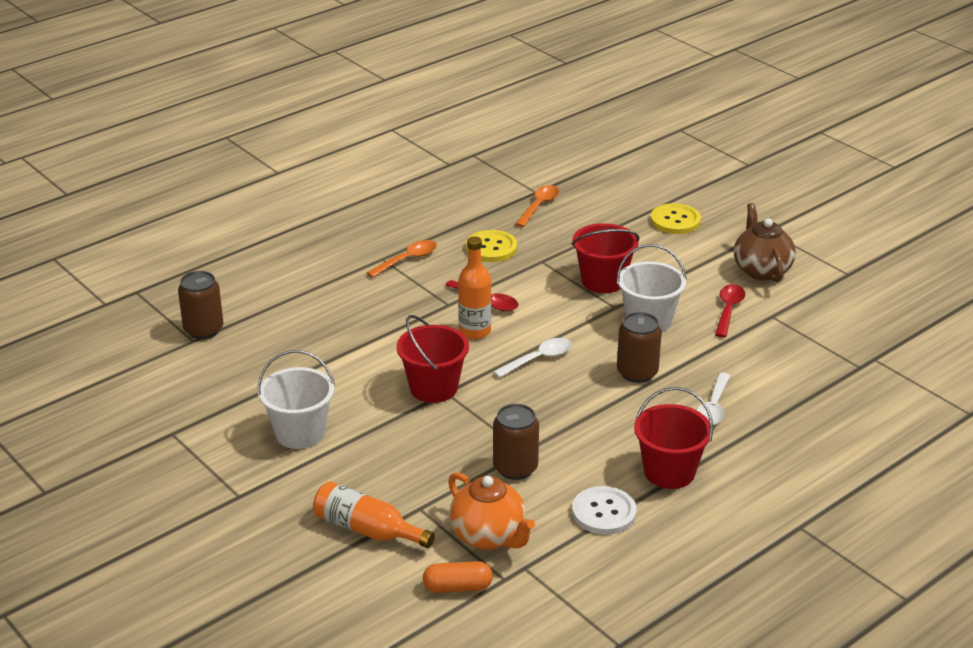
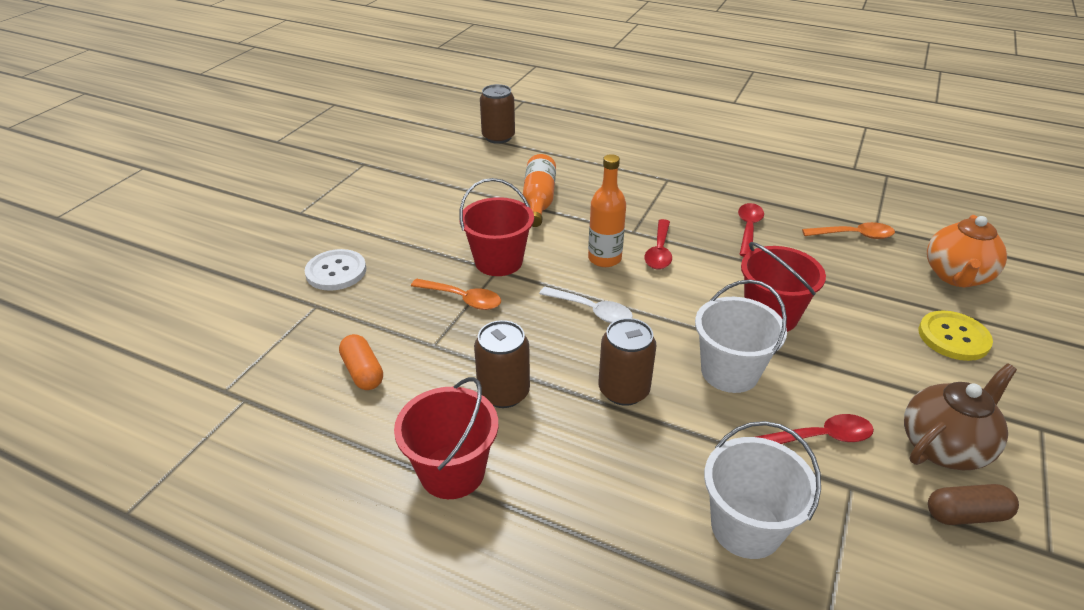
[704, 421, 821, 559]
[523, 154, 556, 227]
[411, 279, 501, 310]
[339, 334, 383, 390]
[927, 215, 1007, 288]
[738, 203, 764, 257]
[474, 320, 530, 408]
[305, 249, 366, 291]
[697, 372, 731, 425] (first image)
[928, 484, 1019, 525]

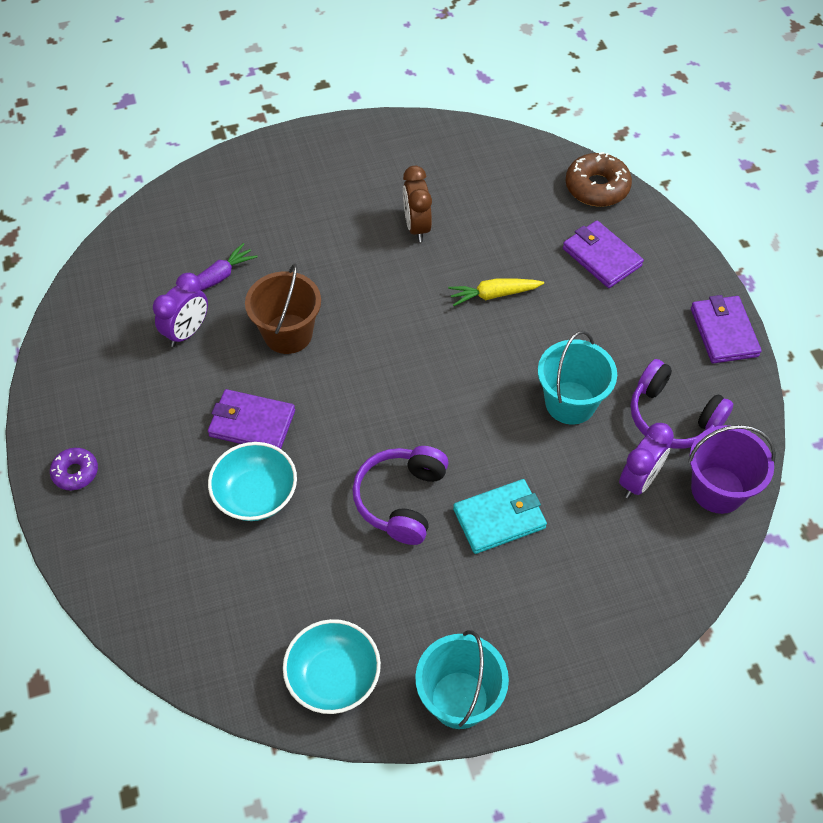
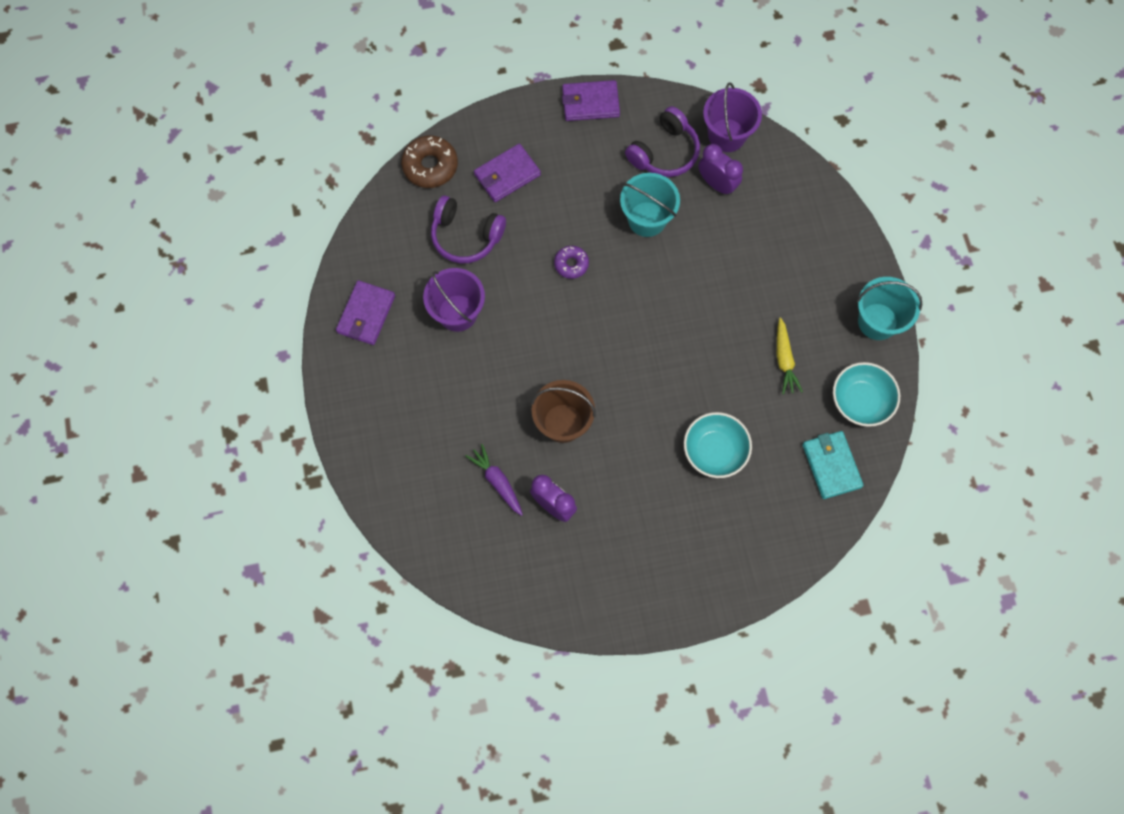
[554, 246, 589, 279]
[336, 280, 395, 345]
[431, 196, 506, 263]
[423, 268, 485, 332]
[777, 317, 803, 394]
[802, 431, 864, 499]

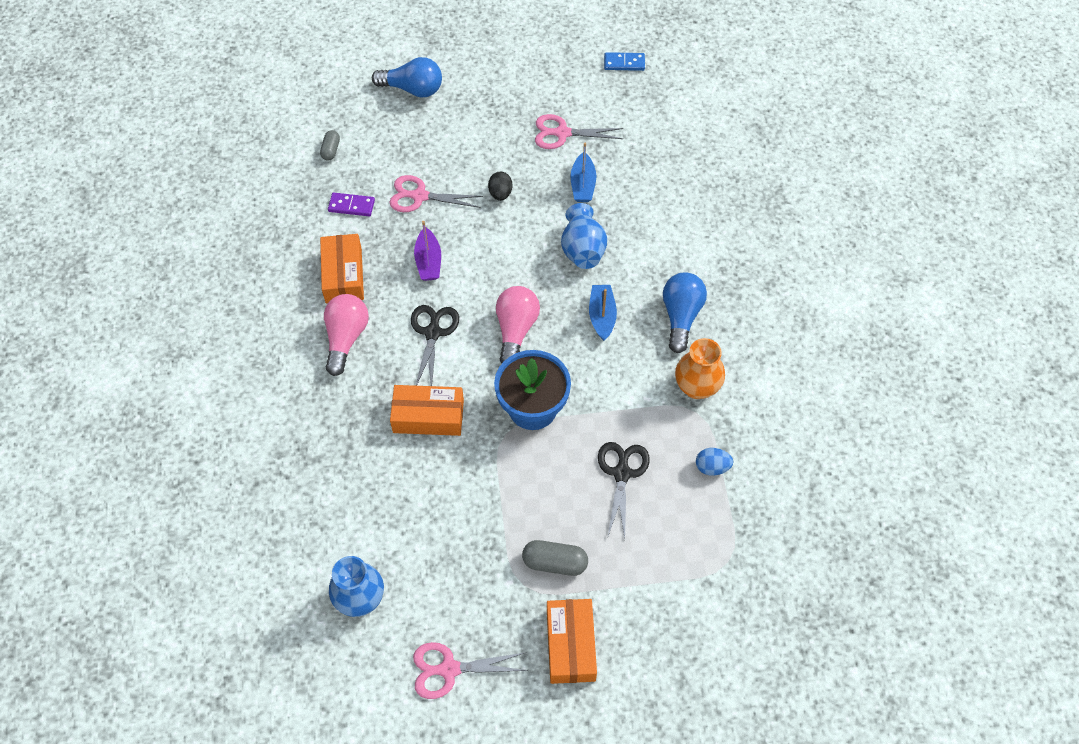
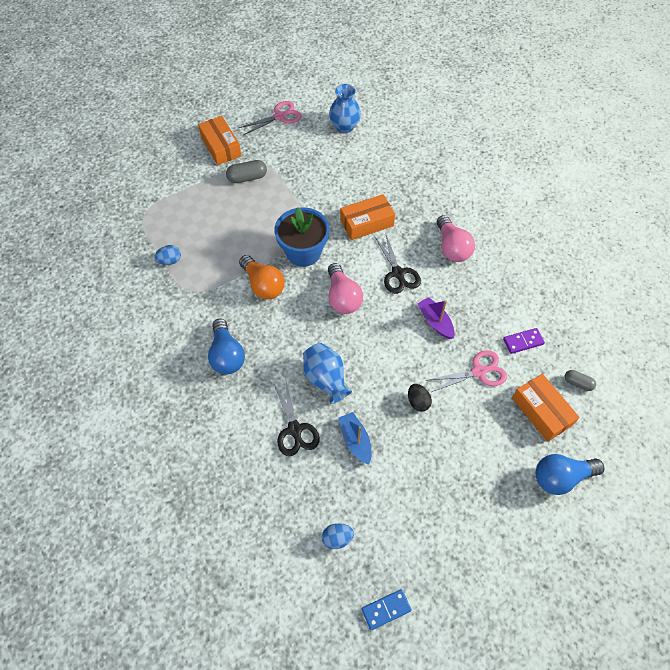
[565, 370, 596, 391]
[512, 374, 580, 442]
[535, 114, 623, 149] (first image)
[589, 285, 617, 341] (first image)
[273, 377, 320, 456]
[675, 338, 725, 399] (first image)
[239, 255, 285, 300]
[322, 523, 354, 549]

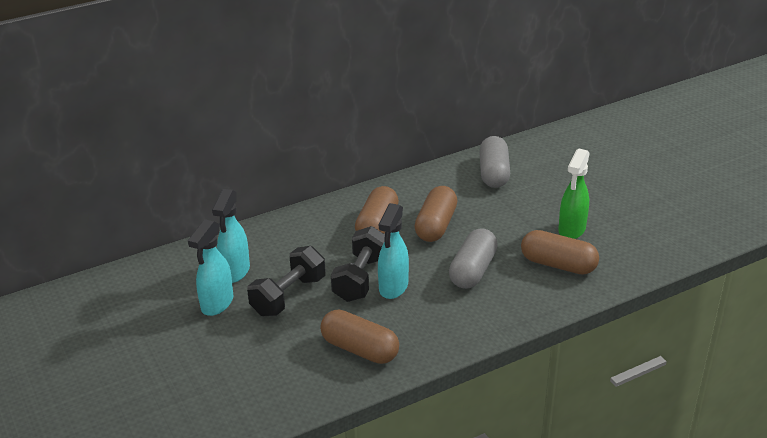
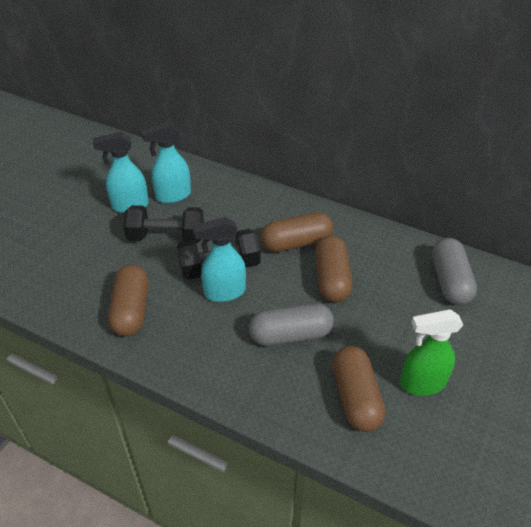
[315, 236, 353, 302]
[432, 238, 477, 305]

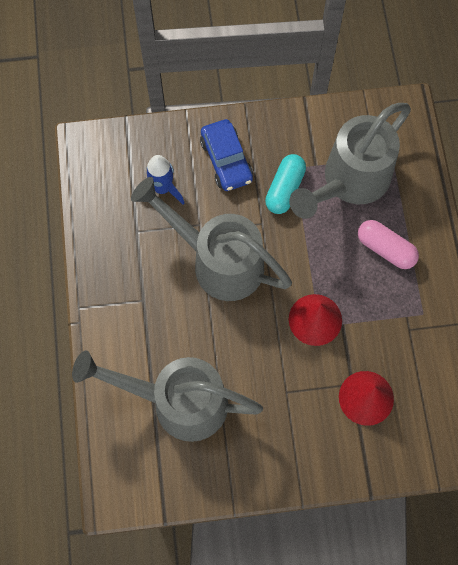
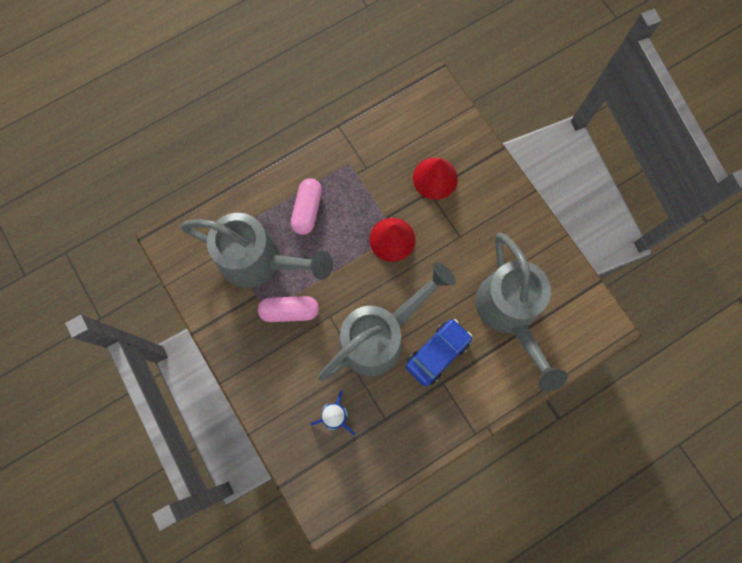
[318, 262, 456, 381]
[406, 319, 472, 386]
[258, 296, 319, 322]

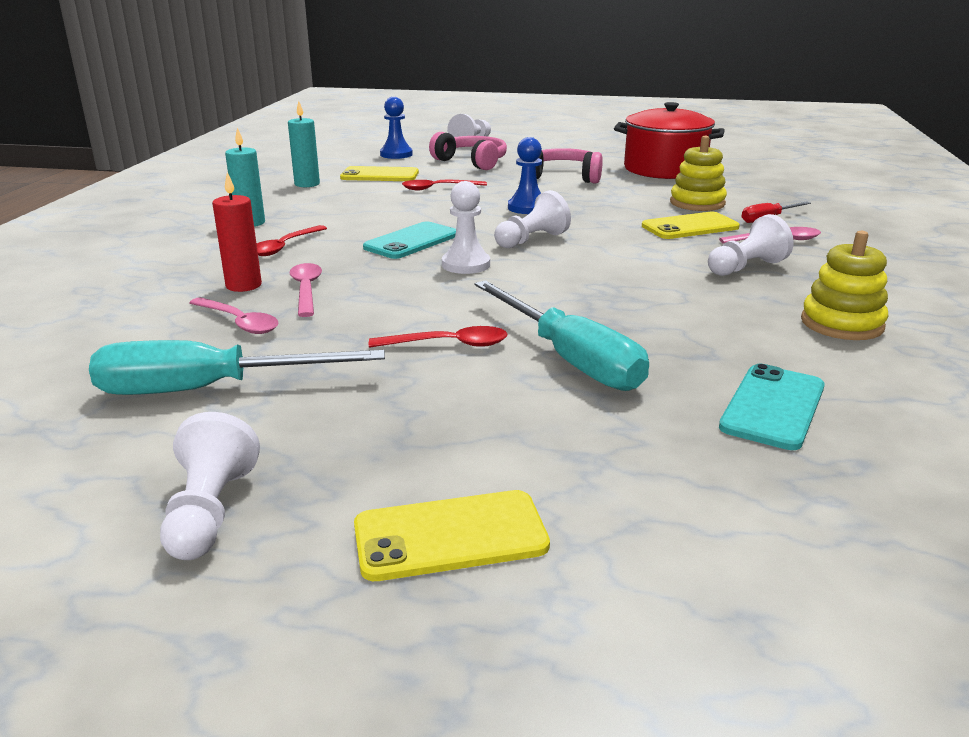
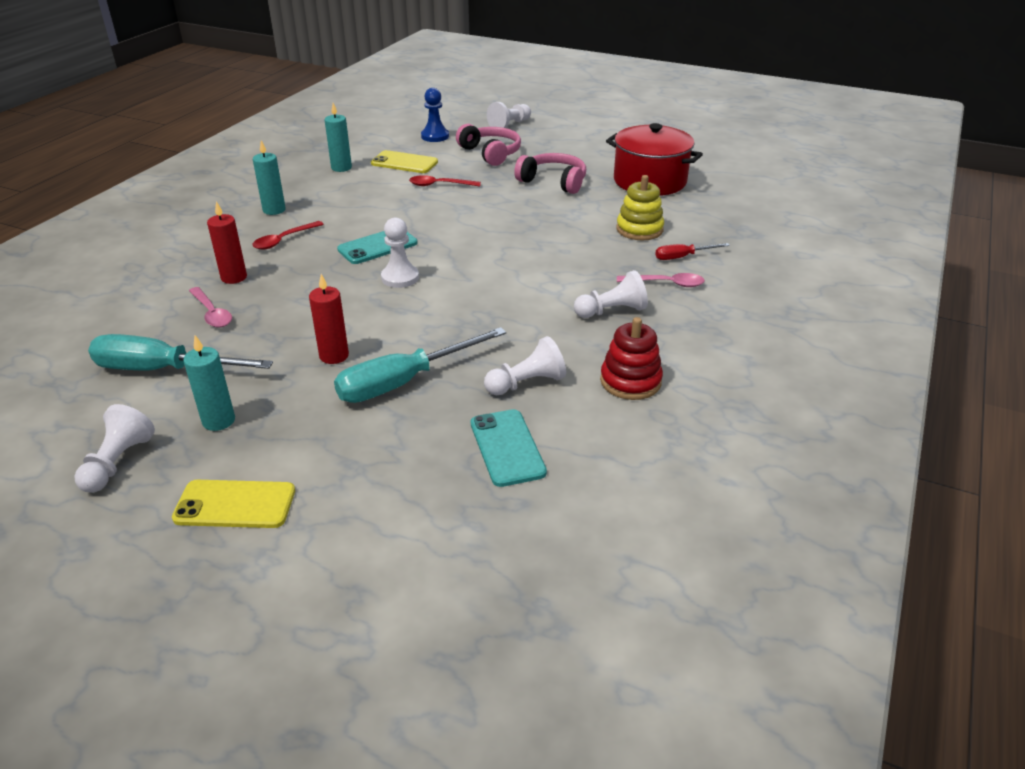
[289, 263, 322, 317] (first image)
[309, 274, 349, 364]
[334, 327, 506, 403]
[484, 336, 566, 395]
[508, 137, 542, 214] (first image)
[642, 212, 740, 239] (first image)
[471, 409, 547, 487]
[600, 317, 663, 400]
[183, 335, 235, 431]

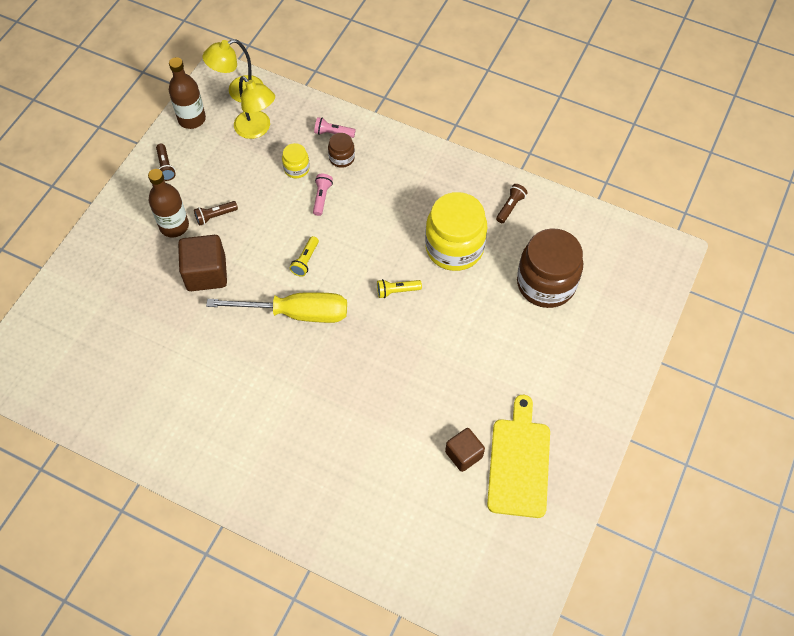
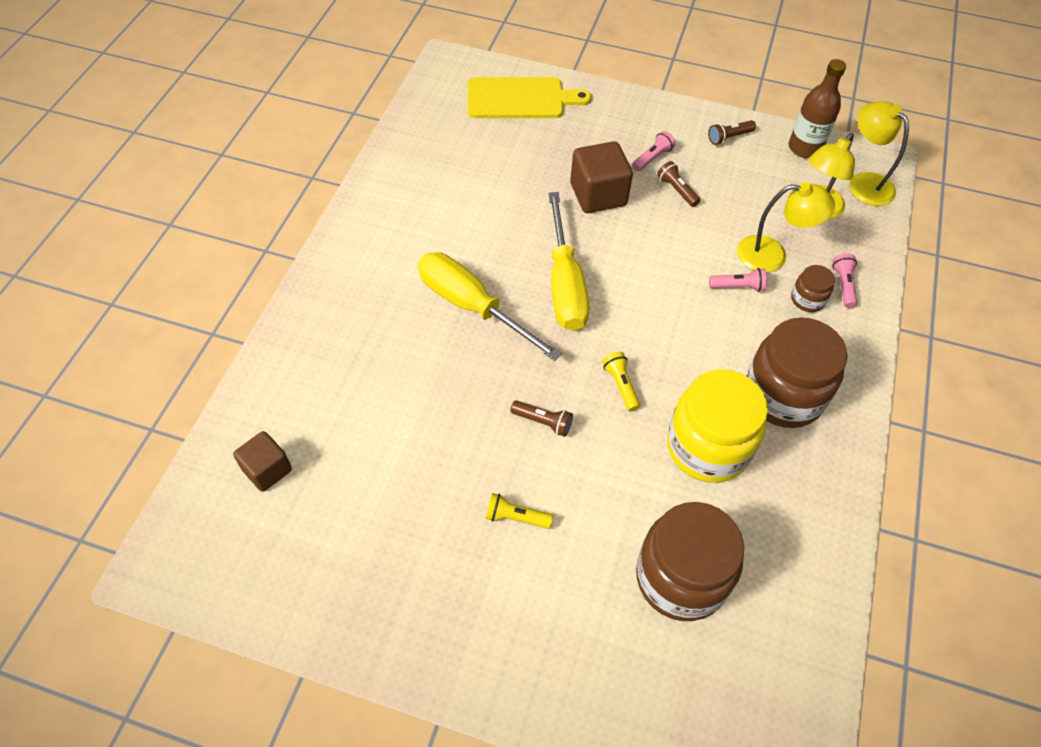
[632, 131, 675, 171]
[737, 182, 835, 273]
[485, 493, 553, 529]
[233, 431, 292, 492]
[467, 77, 592, 118]
[510, 400, 573, 437]
[418, 252, 562, 361]
[746, 317, 848, 428]

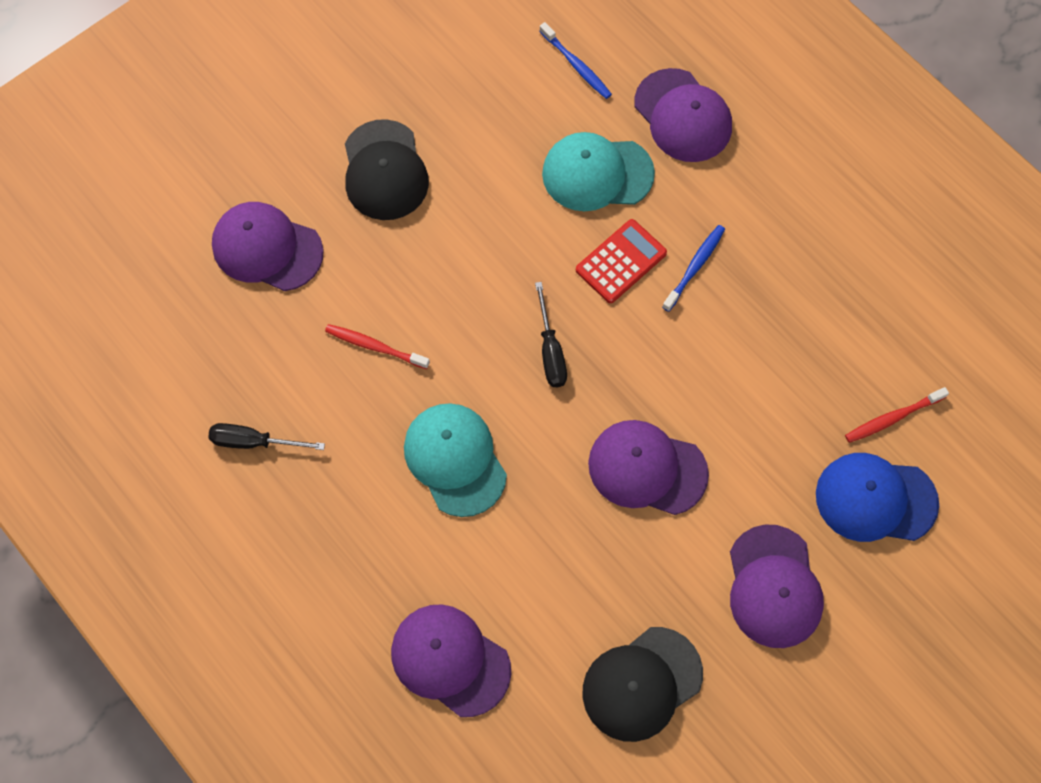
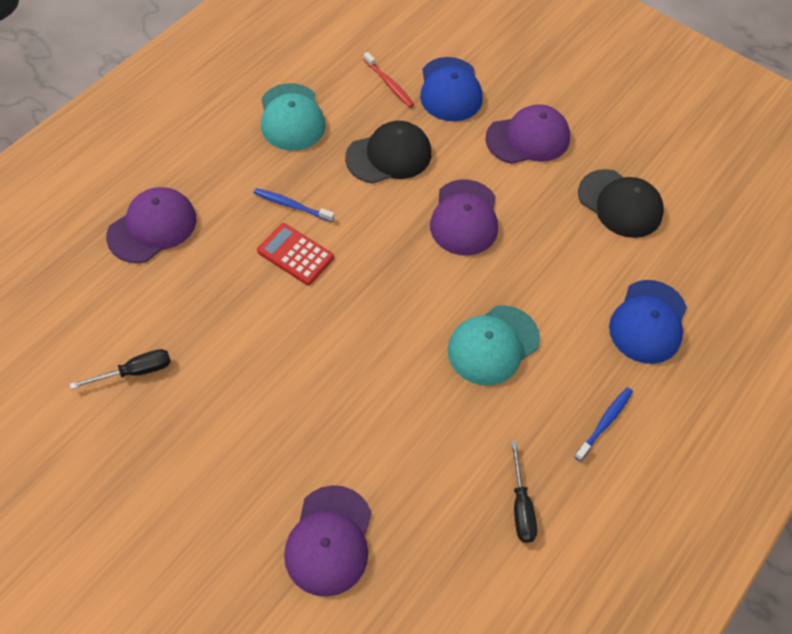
[325, 324, 430, 369] (first image)
[345, 121, 431, 183]
[609, 280, 687, 364]
[70, 349, 171, 389]
[574, 387, 633, 461]
[261, 83, 326, 151]

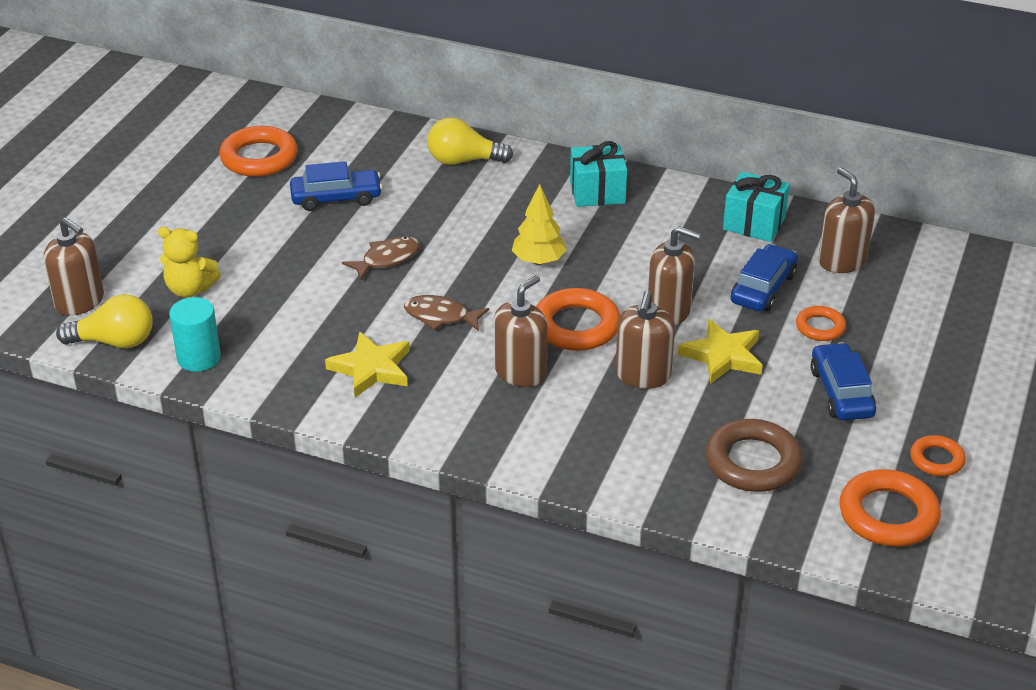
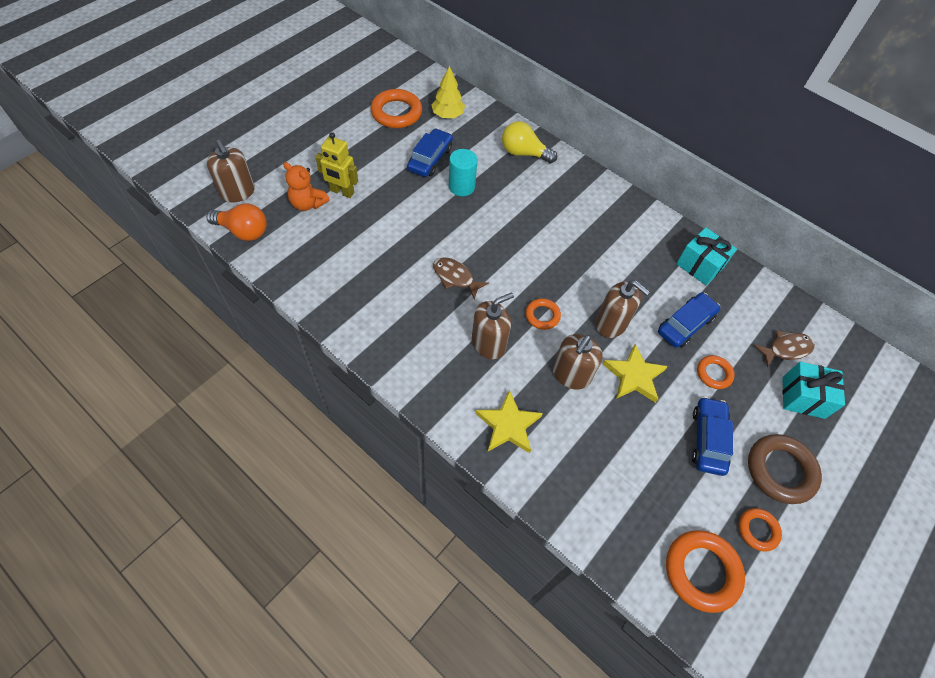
[206, 203, 267, 241]
[283, 162, 330, 211]
[449, 149, 477, 196]
[407, 128, 453, 177]
[476, 390, 543, 453]
[754, 331, 815, 367]
[431, 65, 465, 118]
[526, 298, 561, 330]
[782, 362, 845, 419]
[748, 434, 822, 504]
[818, 167, 875, 273] (first image)
[315, 132, 358, 198]

